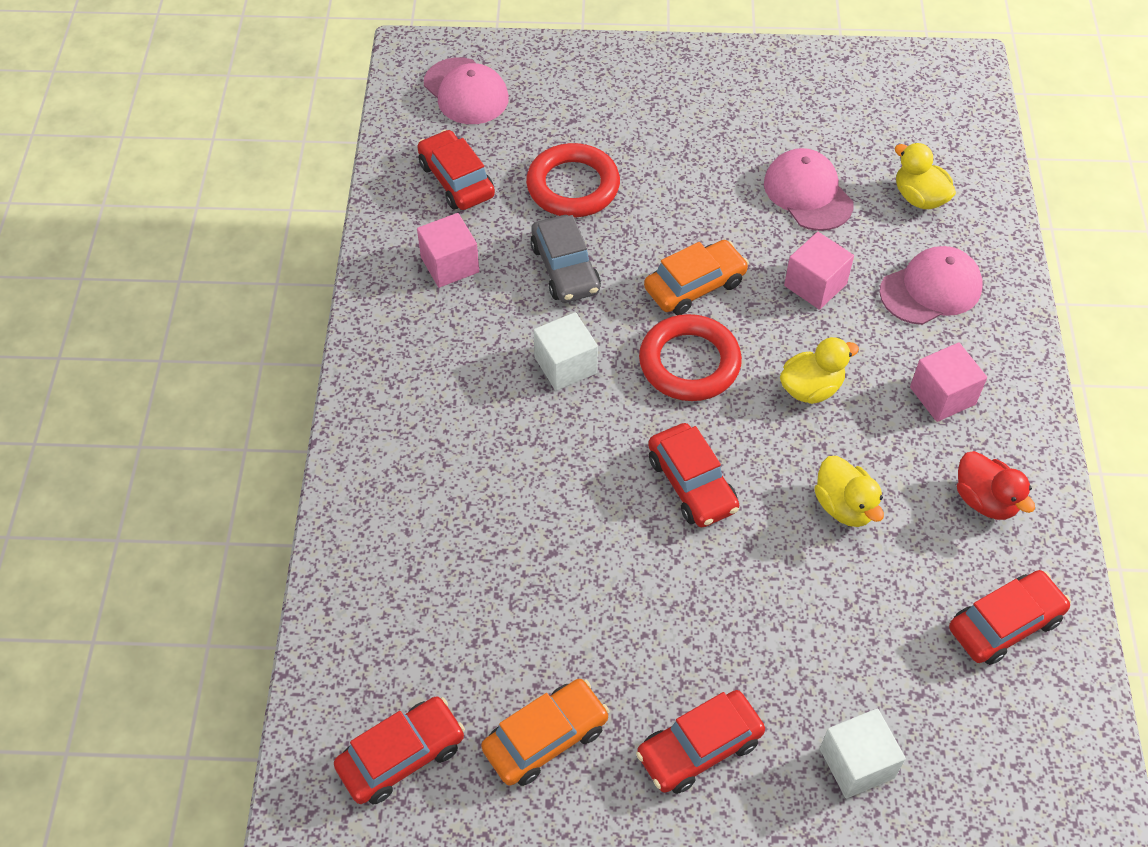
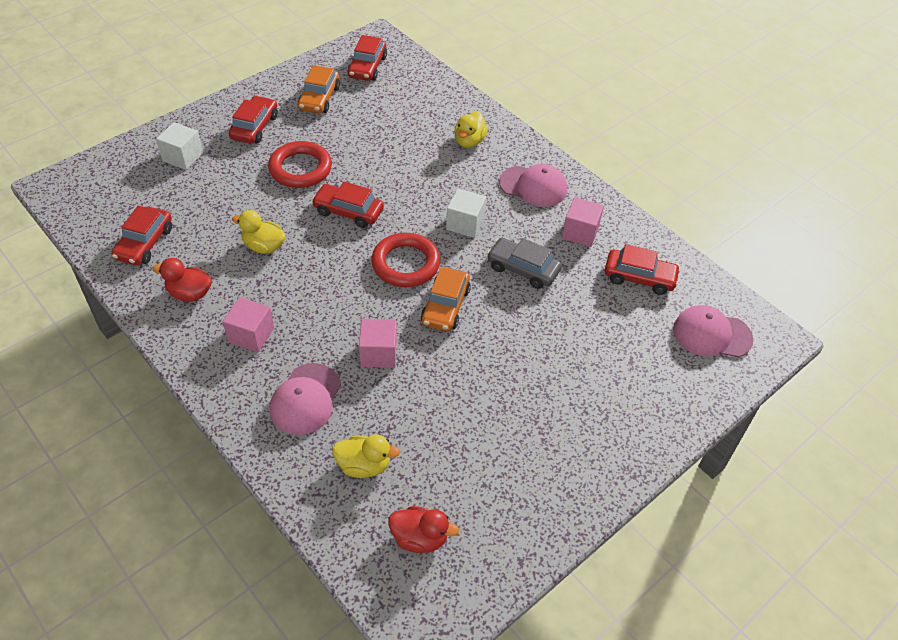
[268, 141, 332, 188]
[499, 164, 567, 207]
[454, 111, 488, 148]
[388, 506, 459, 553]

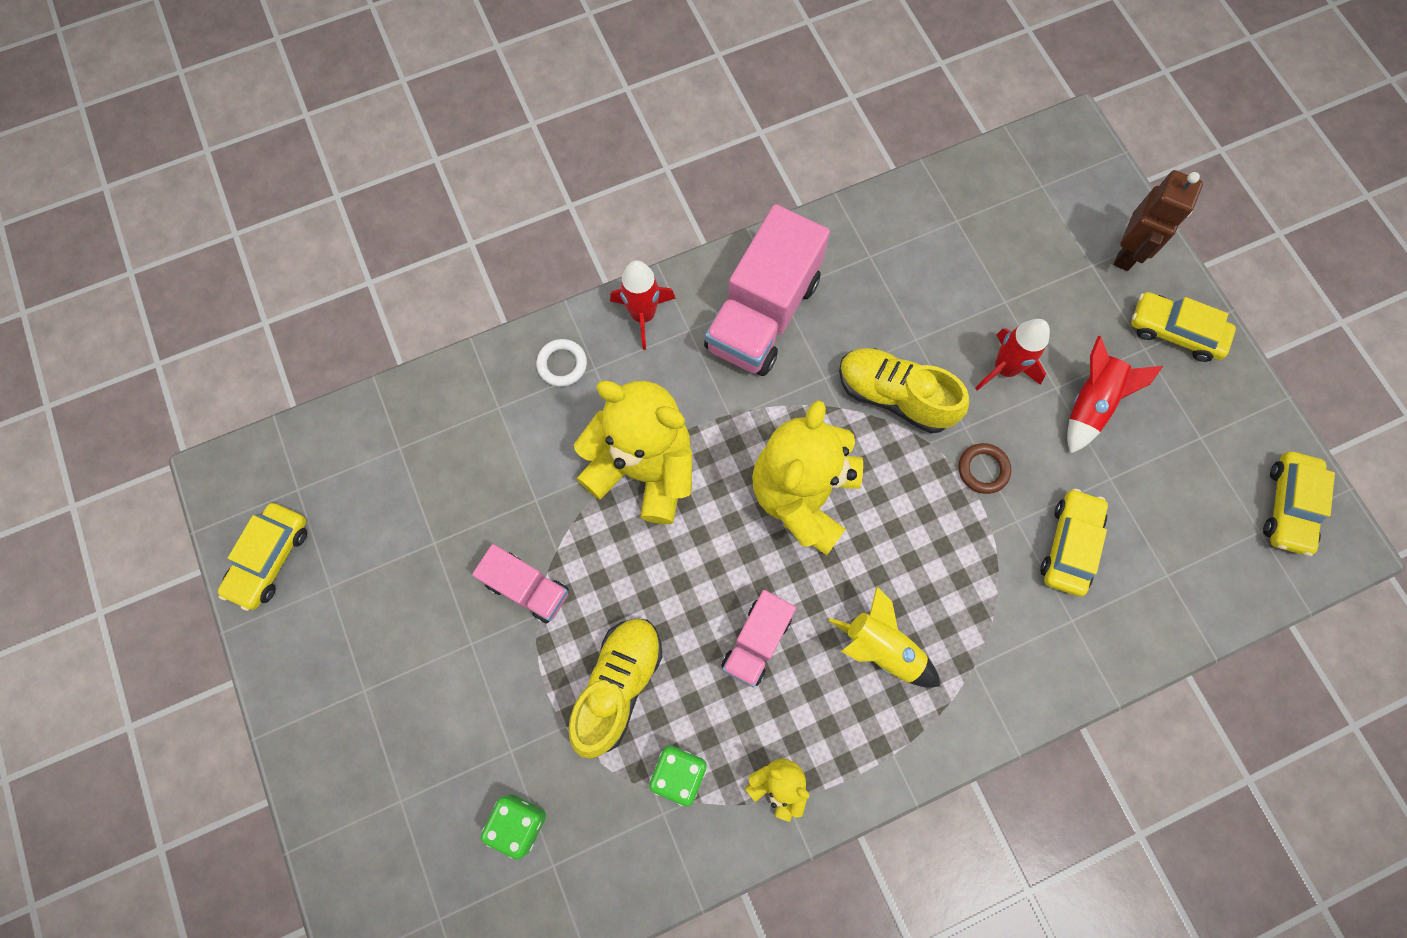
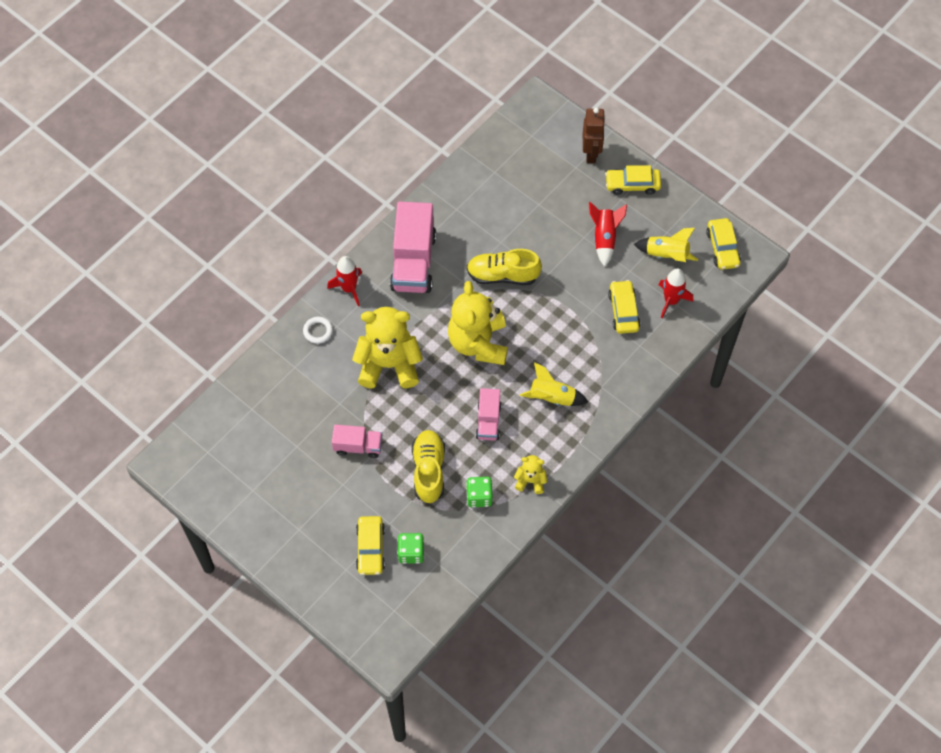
[356, 516, 385, 575]
[959, 443, 1011, 494] (first image)
[659, 269, 693, 318]
[634, 228, 698, 262]

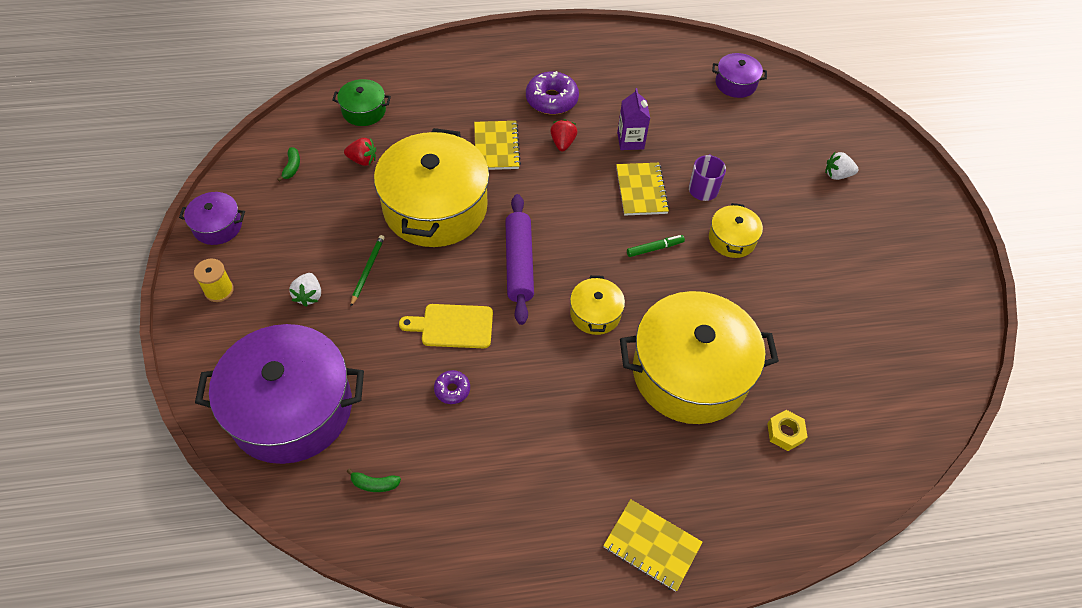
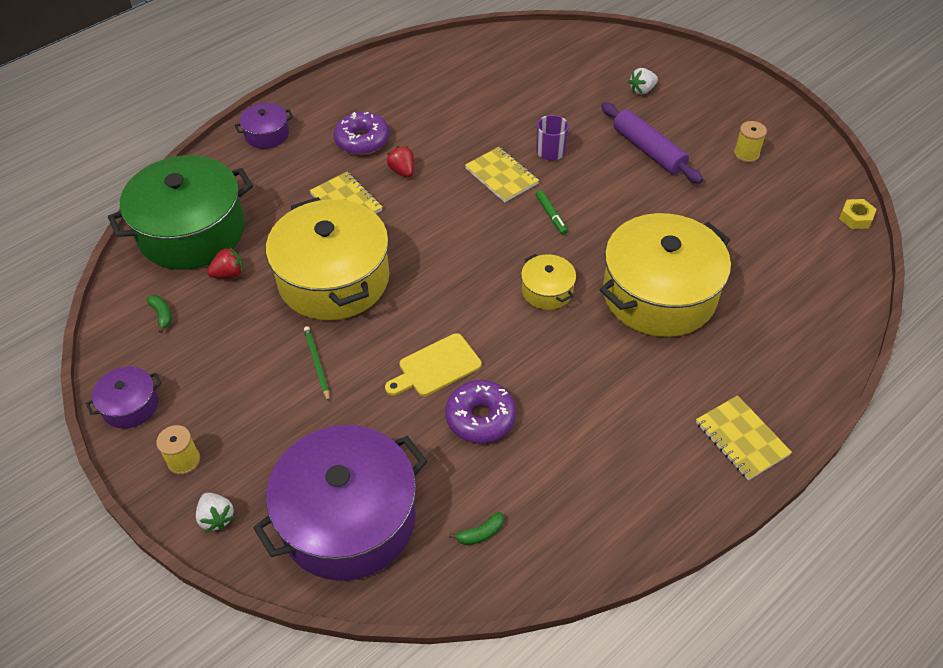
[196, 492, 235, 532]
[108, 155, 253, 270]
[445, 380, 516, 443]
[601, 102, 703, 184]
[696, 395, 792, 480]
[617, 88, 650, 150] (first image)
[536, 190, 568, 235]
[709, 203, 763, 258] (first image)
[235, 103, 293, 149]
[839, 199, 877, 229]
[734, 121, 767, 163]

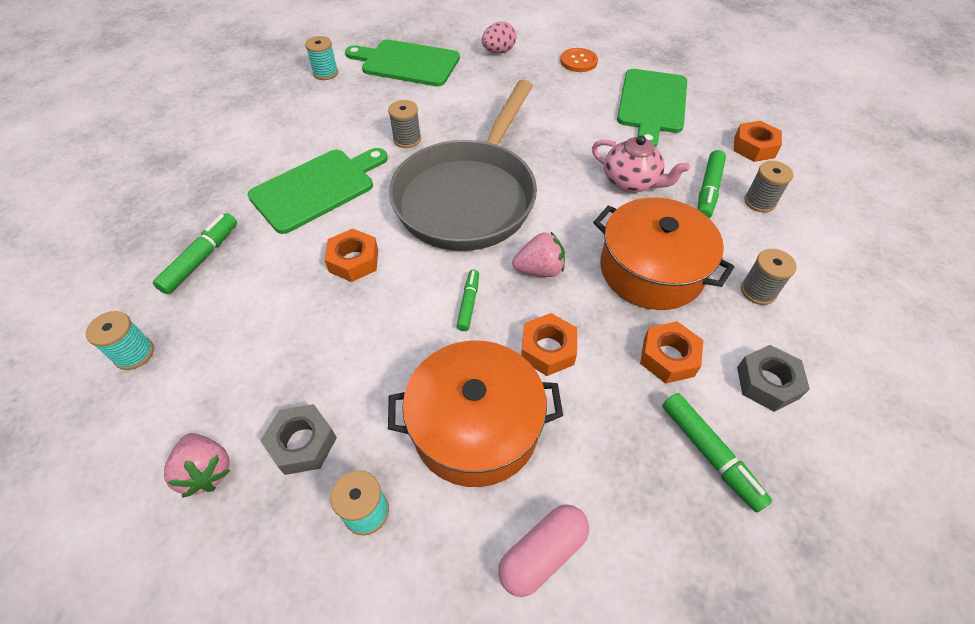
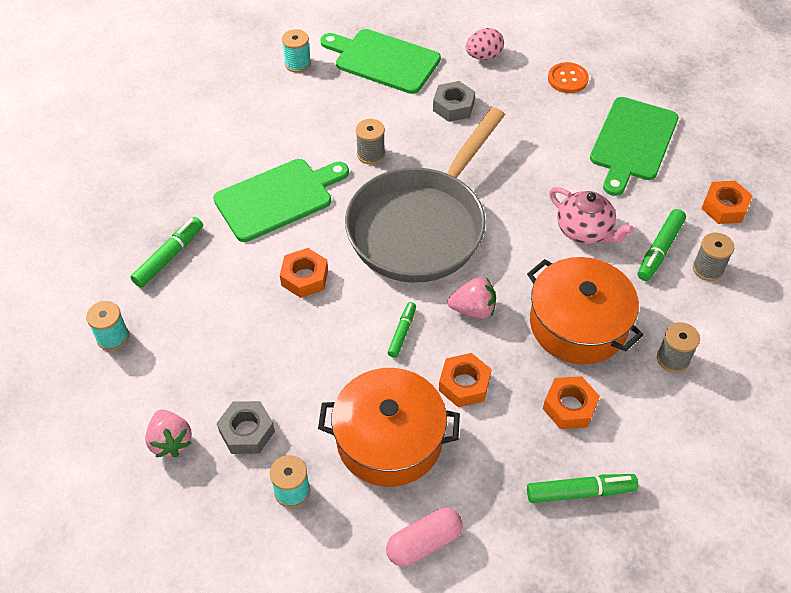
[527, 474, 638, 503]
[433, 81, 475, 122]

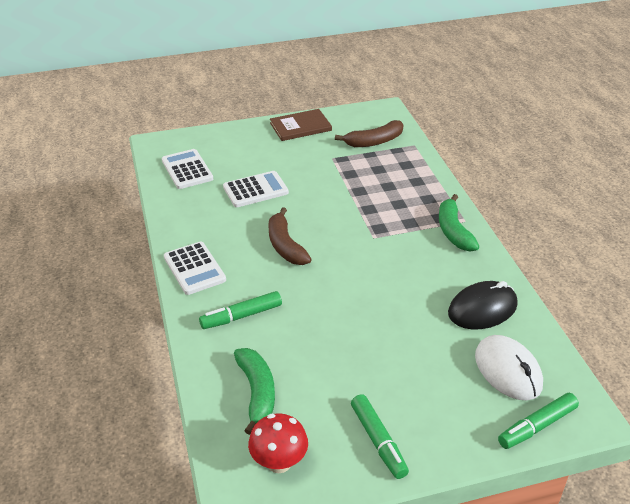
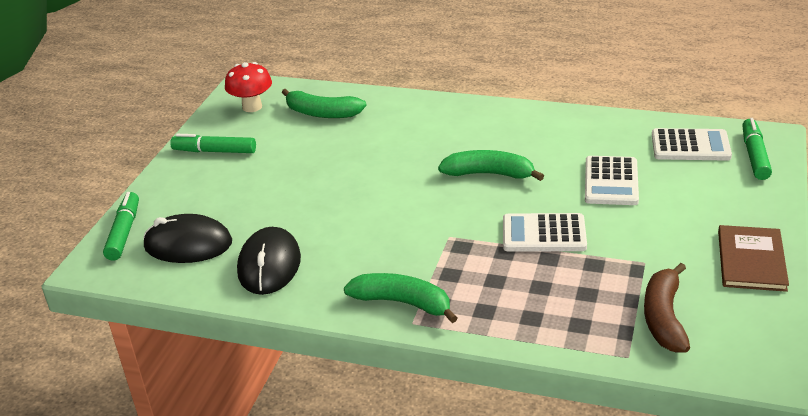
[503, 213, 587, 252]
[742, 118, 772, 180]
[438, 150, 544, 181]
[143, 214, 232, 263]

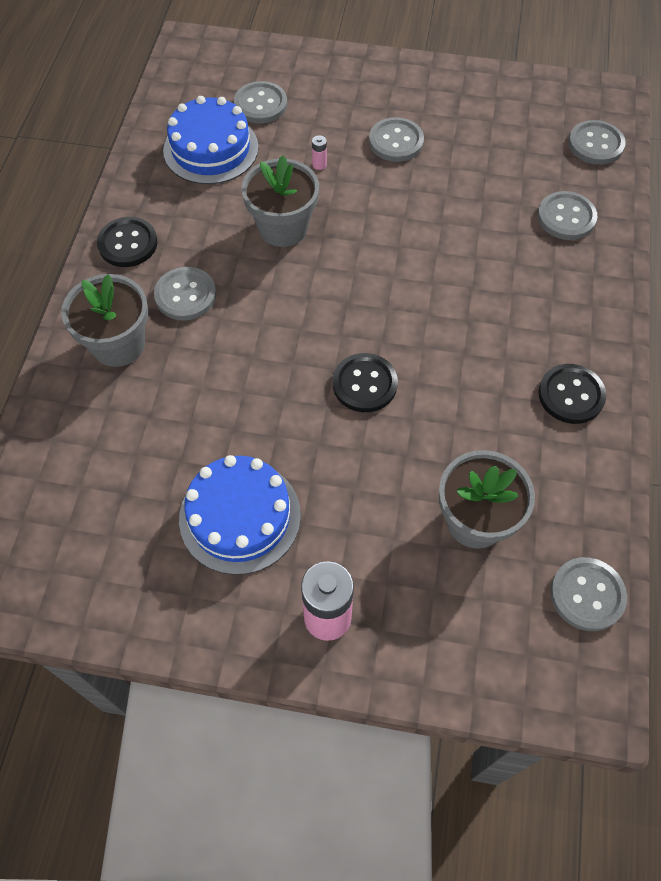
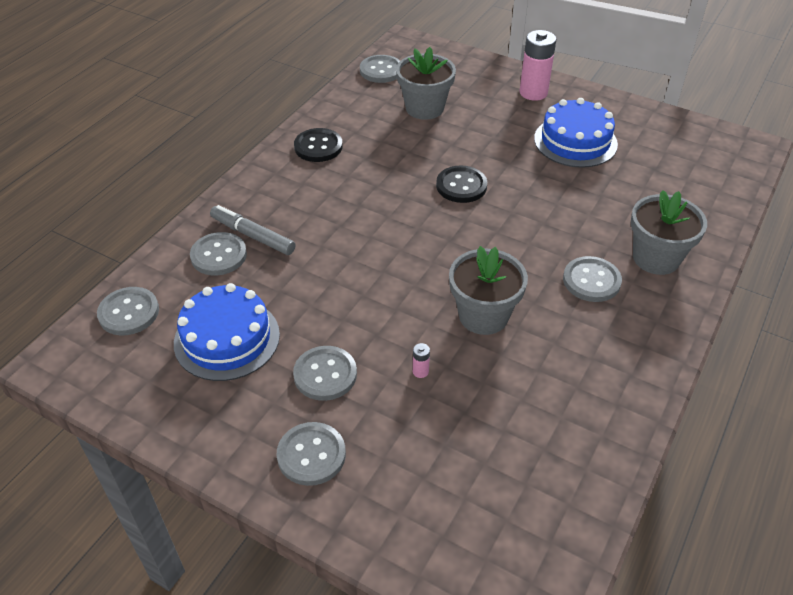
[97, 217, 158, 267] (first image)
[174, 283, 280, 381]
[276, 422, 346, 486]
[210, 205, 296, 255]

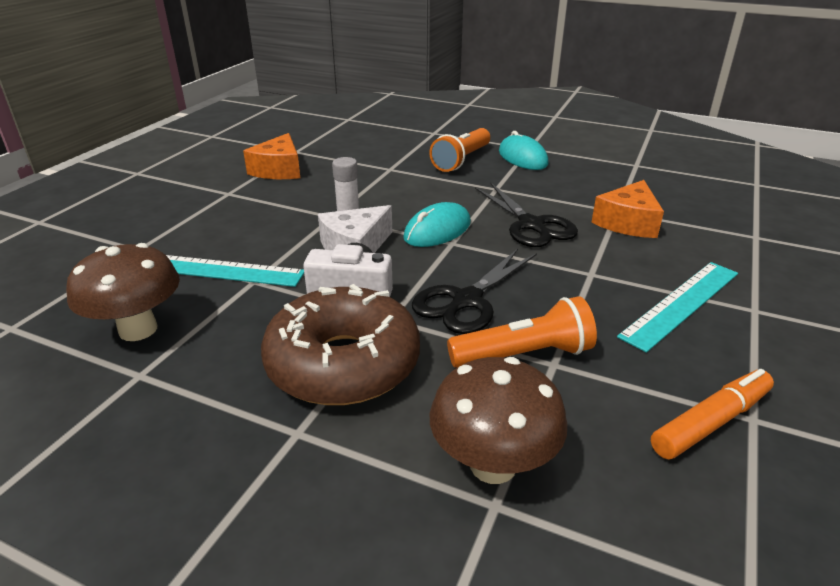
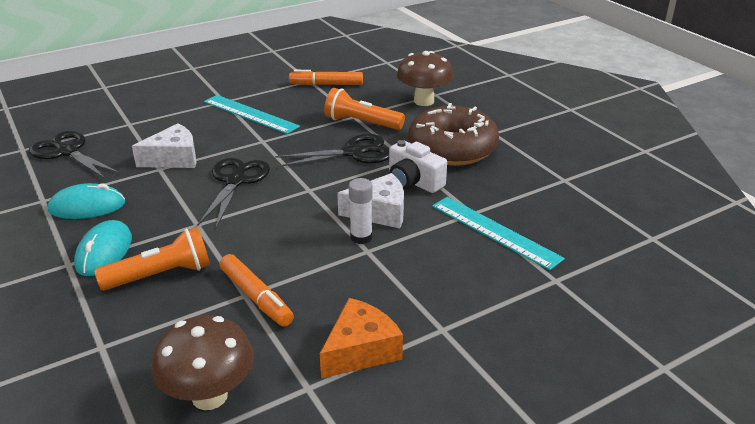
[151, 315, 254, 410]
[48, 183, 125, 219]
[132, 123, 196, 168]
[204, 95, 300, 134]
[29, 131, 120, 179]
[219, 254, 294, 327]

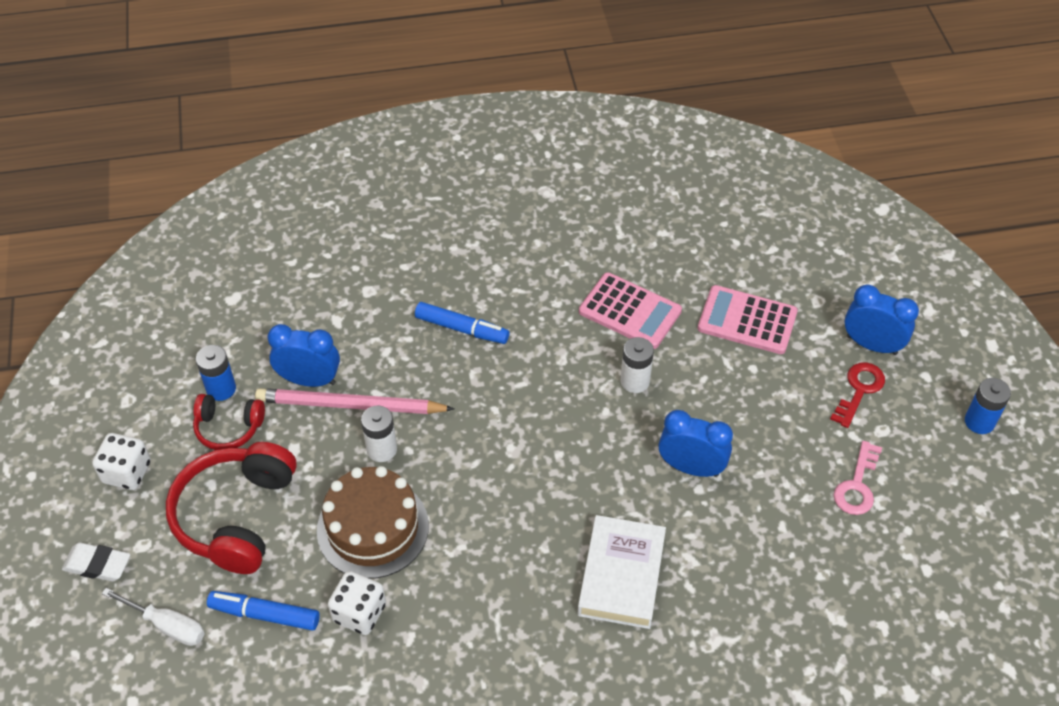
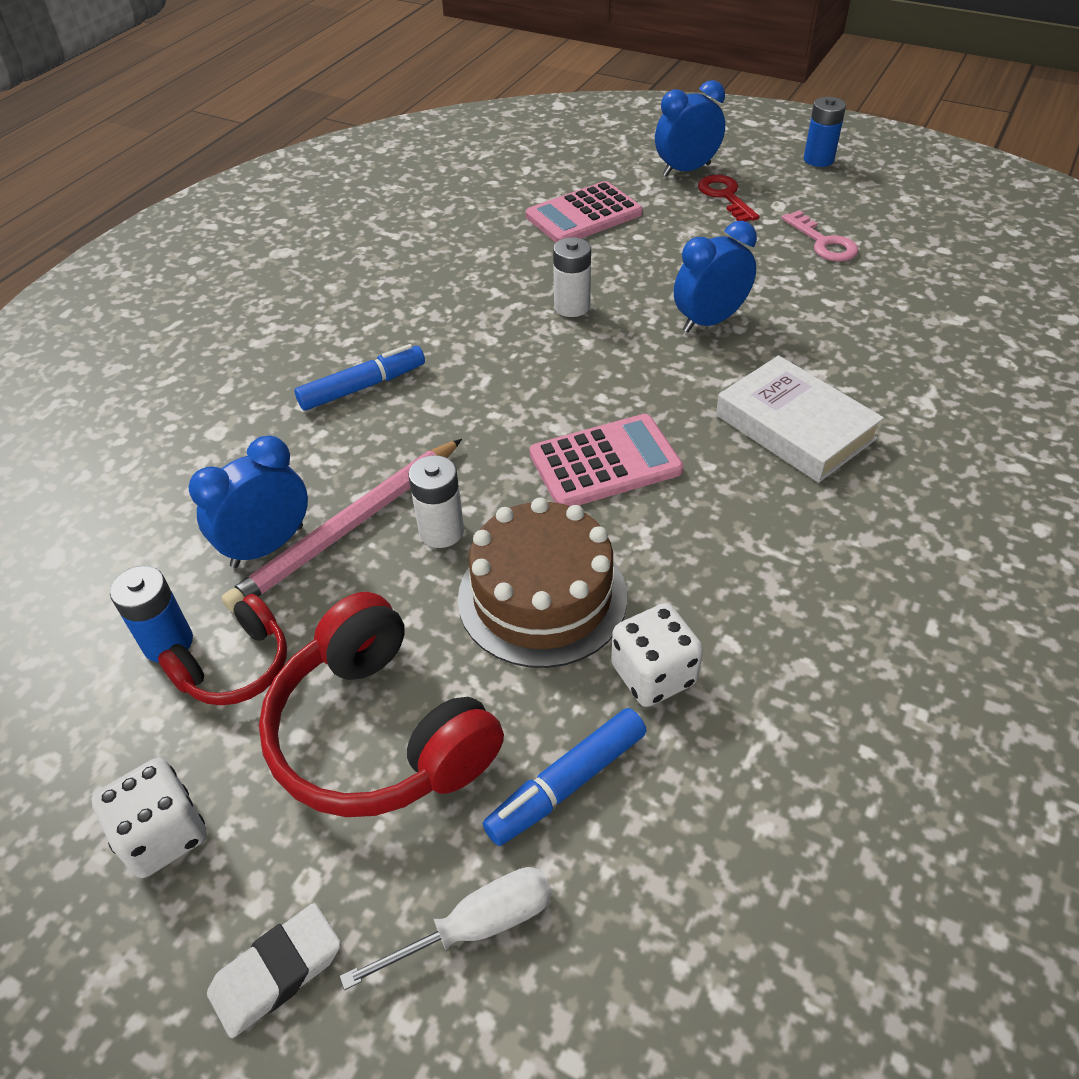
[530, 414, 684, 506]

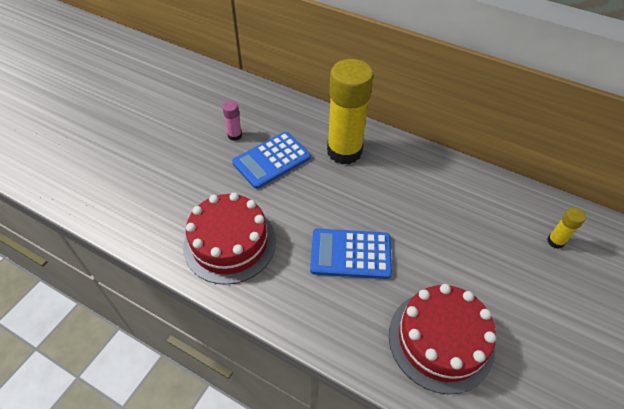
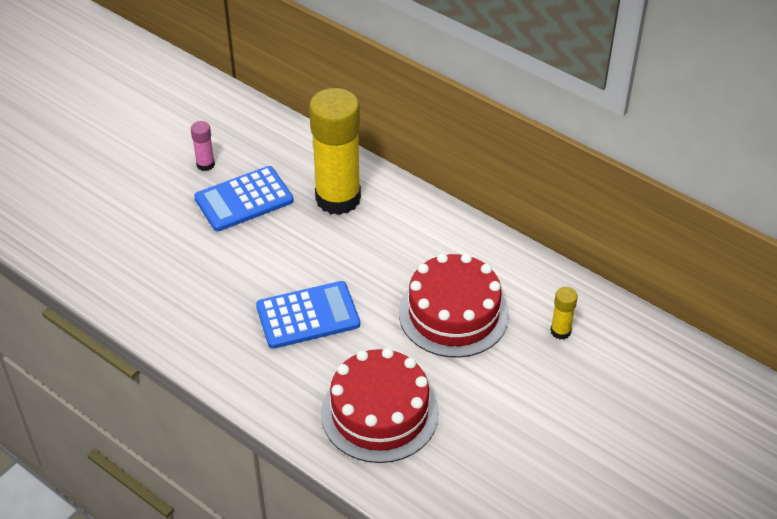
[399, 253, 509, 358]
[256, 281, 360, 349]

